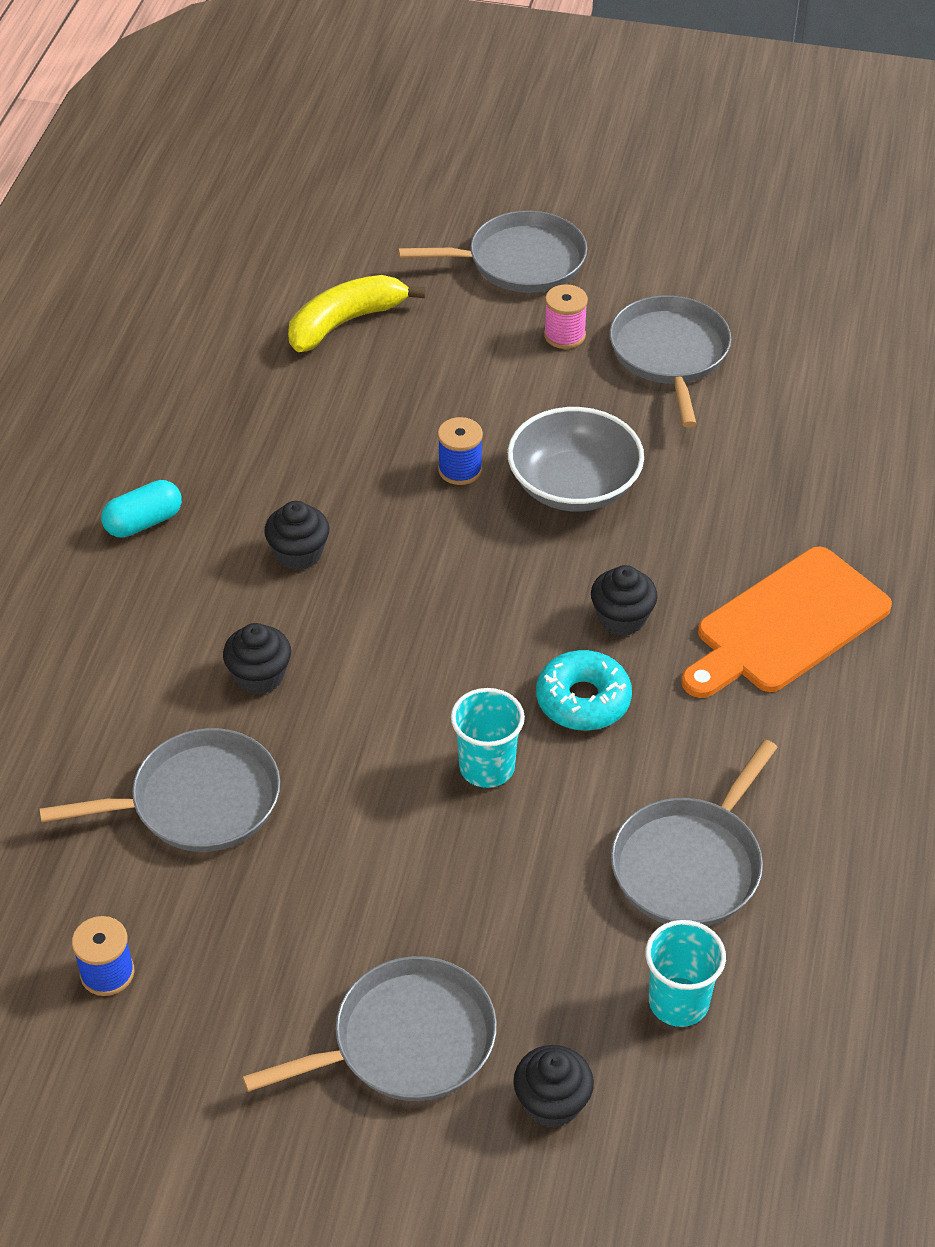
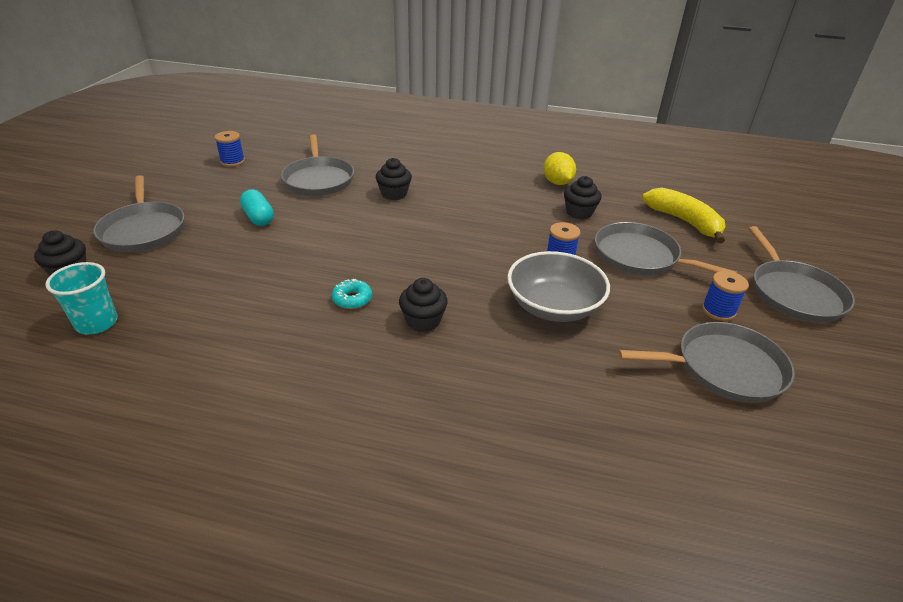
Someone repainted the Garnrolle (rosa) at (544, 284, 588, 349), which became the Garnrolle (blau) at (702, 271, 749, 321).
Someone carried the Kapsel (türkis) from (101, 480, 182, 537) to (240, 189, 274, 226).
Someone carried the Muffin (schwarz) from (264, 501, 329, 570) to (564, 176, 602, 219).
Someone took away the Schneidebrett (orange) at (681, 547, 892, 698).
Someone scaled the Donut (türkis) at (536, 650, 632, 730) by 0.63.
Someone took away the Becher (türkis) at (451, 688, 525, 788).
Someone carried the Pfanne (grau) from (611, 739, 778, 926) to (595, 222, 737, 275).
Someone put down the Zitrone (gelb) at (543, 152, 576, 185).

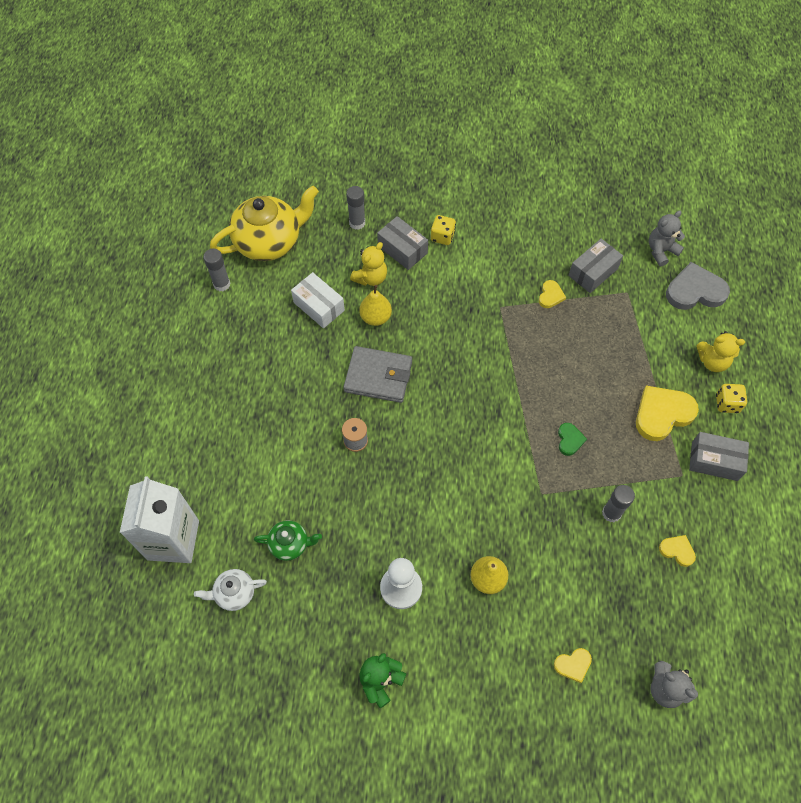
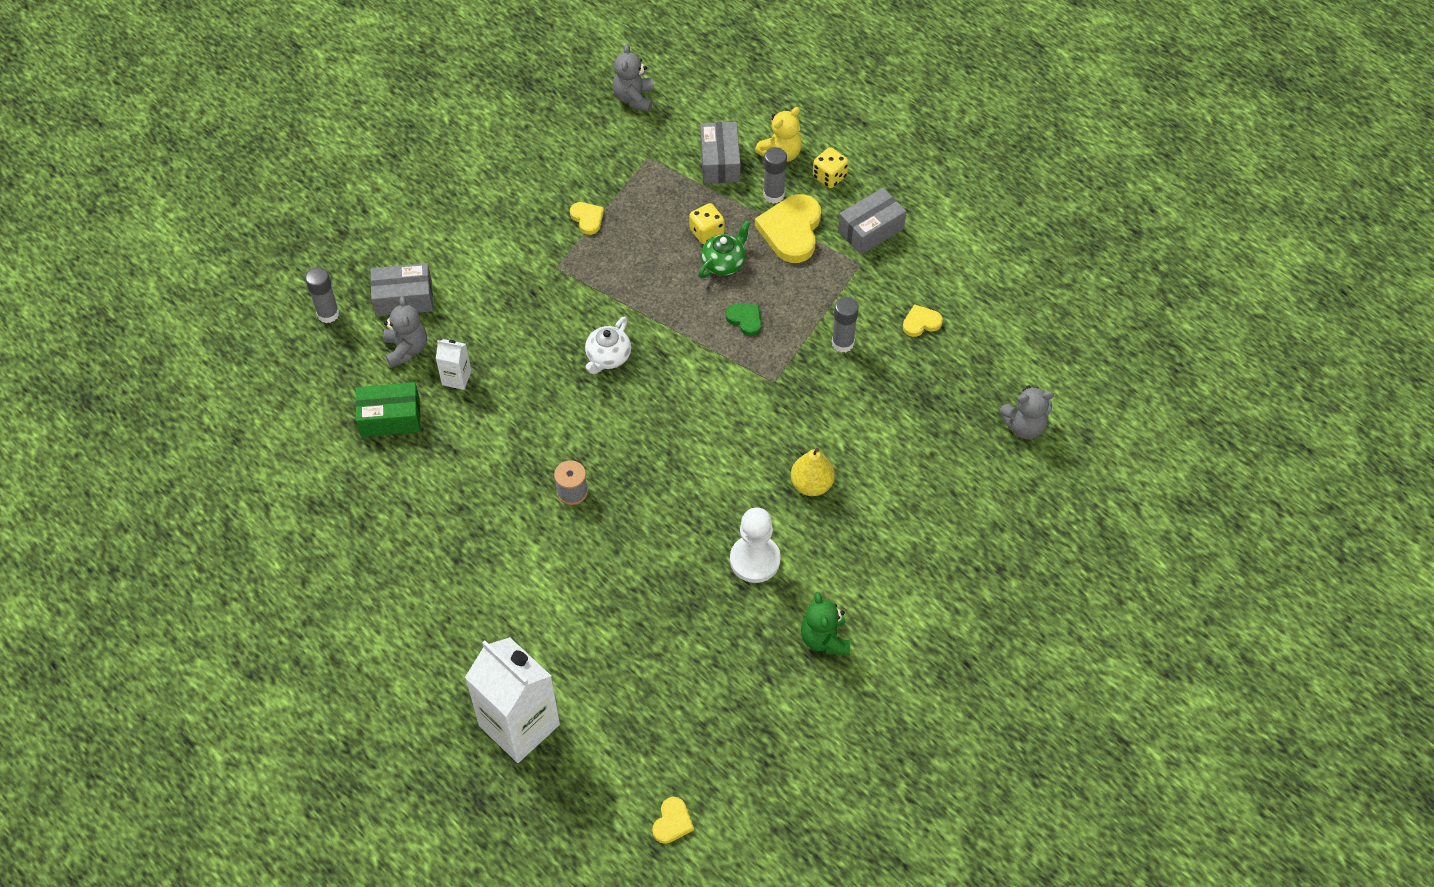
Someone took away the Teekanne (gelb) at (210, 186, 319, 261).
Someone carried the Spielwürfel (gelb) from (431, 215, 456, 245) to (689, 203, 724, 244).
Someone carried the Schachtel (grau) from (569, 239, 623, 293) to (700, 122, 740, 184).
Someone repainted the Teddybär (gelb) at (350, 242, 387, 286), which became the Teddybär (grau) at (383, 296, 427, 368).
Someone carried the Klebestift (grau) from (203, 249, 230, 291) to (763, 147, 787, 204).
Someone took away the Herz (grau) at (666, 262, 730, 310).
Someone repainted the Schachtel (weiß) at (291, 272, 345, 328), which became the Schachtel (grün) at (355, 382, 420, 437).
Someone swapped the Birne (gelb) at (359, 285, 392, 326) for the Getränkekarton (weiß) at (436, 339, 471, 390).
Someone took away the Geldbörse (grau) at (344, 346, 412, 403).
Someone carried the Teekanne (grün) from (254, 520, 322, 561) to (699, 220, 750, 278).
Someone carried the Teekanne (weiß) from (194, 569, 267, 611) to (585, 316, 631, 374).
Someone carried the Herz (gelb) from (554, 648, 592, 683) to (652, 797, 694, 844).

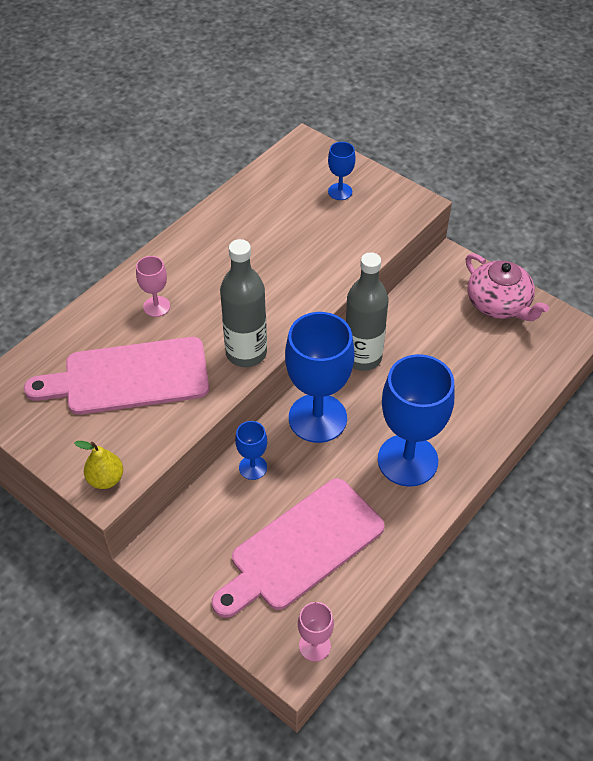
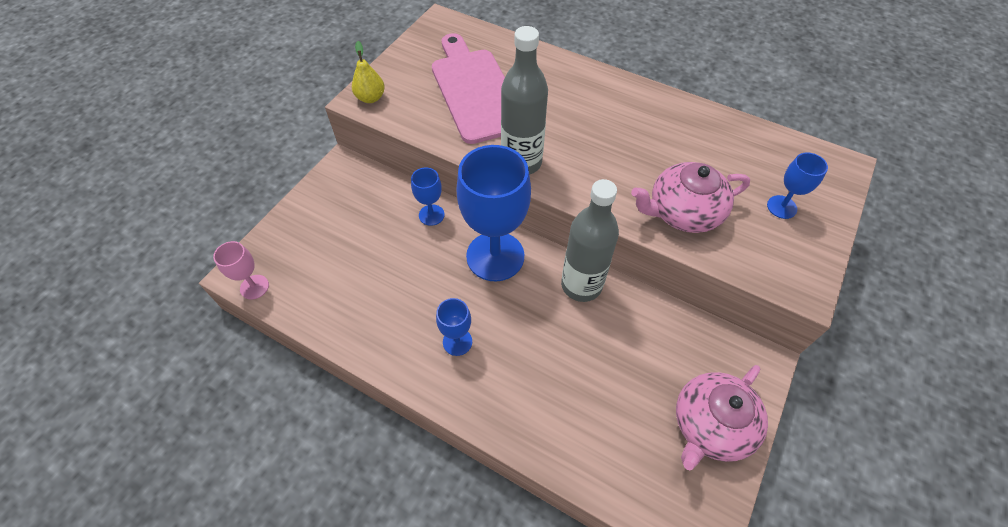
Someone took away the Kelch (rosa) at (136, 256, 170, 317).
Someone scaled the Kelch (blau) at (378, 354, 455, 487) by 0.47.
Someone took away the Schneidebrett (rosa) at (212, 478, 385, 618).
Someone put down the Teekanne (rosa) at (631, 162, 750, 233).

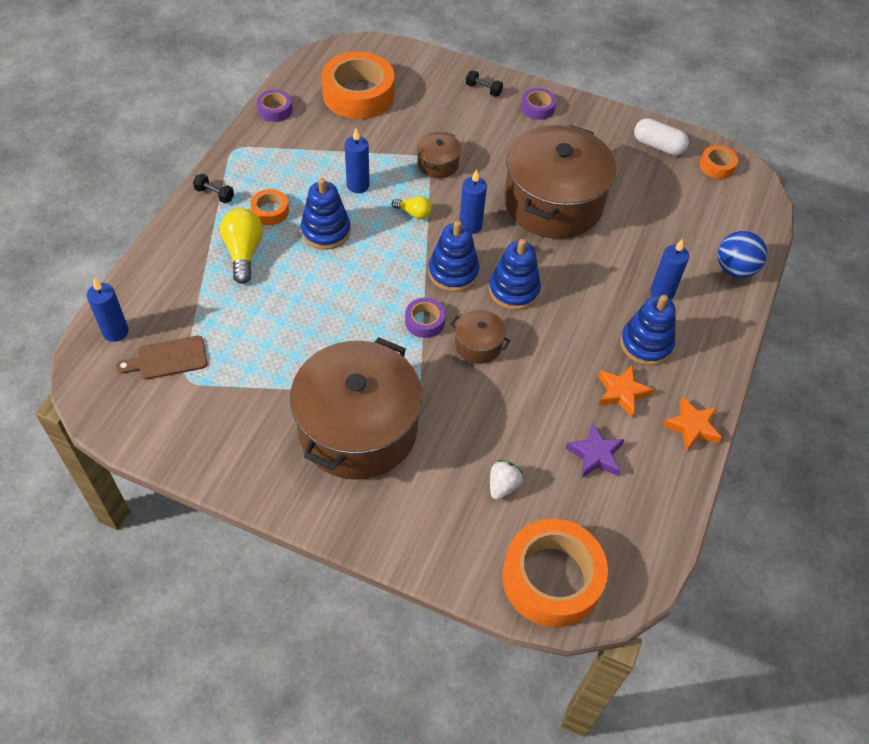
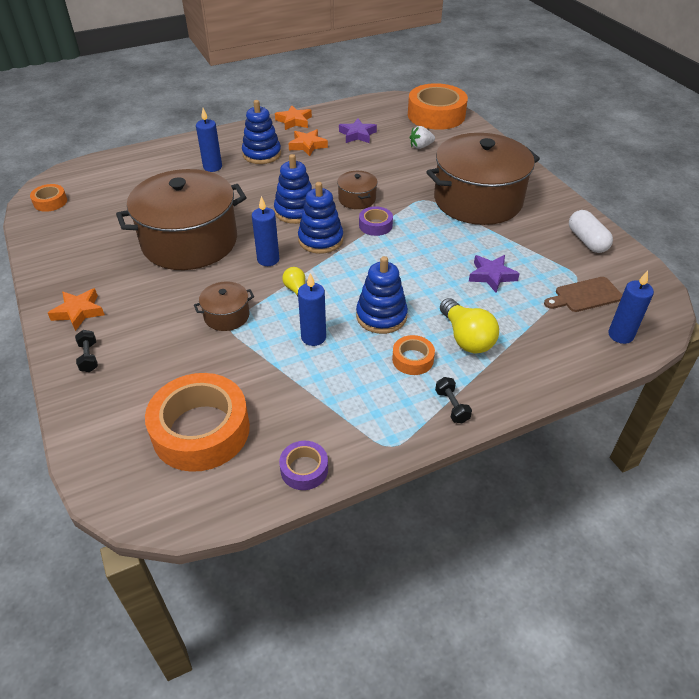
Someone swapped the Klebeband (lila) at (521, 88, 556, 120) for the Stern (orange) at (48, 288, 105, 331).
Someone carried the Kapsel (weiß) from (634, 118, 689, 155) to (569, 210, 613, 253).
Someone rotated the Glühbirne (gelb) at (220, 208, 263, 284) by 60 degrees counterclockwise.
Someone took away the Ball (blau) at (718, 230, 767, 278).
Someone rotated the Schneidebrett (braun) at (116, 336, 207, 380) by 135 degrees clockwise.
Someone put down the Stern (lila) at (469, 255, 520, 293).

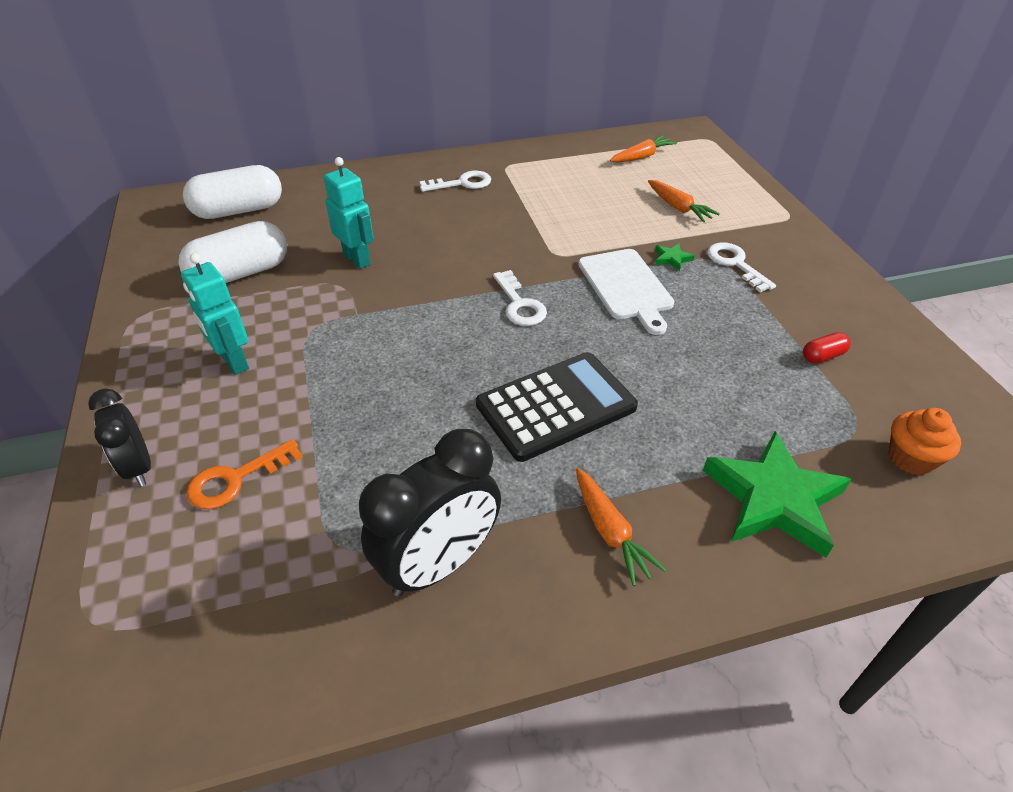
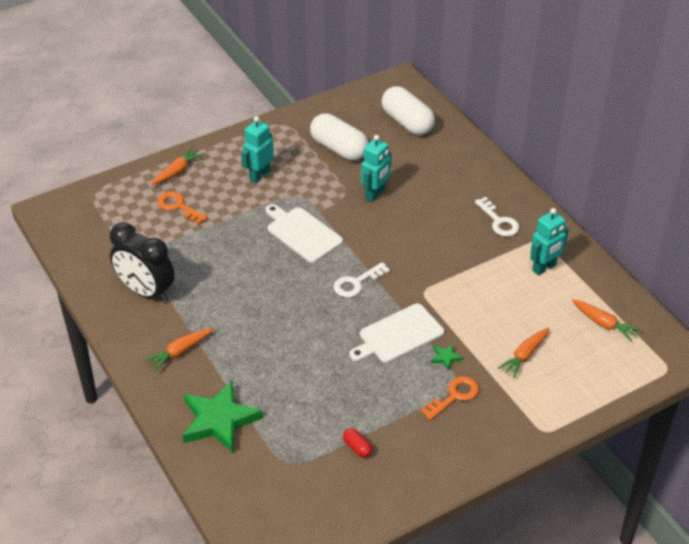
Someone repainted the Schlüssel (weiß) at (707, 243, 776, 292), which became the Schlüssel (orange) at (421, 376, 479, 420).
Someone took away the Taschenrechner (schwarz) at (476, 352, 638, 462).
Someone swapped the Wecker (schwarz) at (88, 389, 151, 486) for the Karotte (orange) at (151, 147, 204, 185).
Someone took away the Muffin (orange) at (888, 408, 961, 475).
Someone put down the Schneidebrett (weiß) at (266, 204, 343, 263).
Someone put down the Roboter (türkis) at (530, 208, 569, 276).

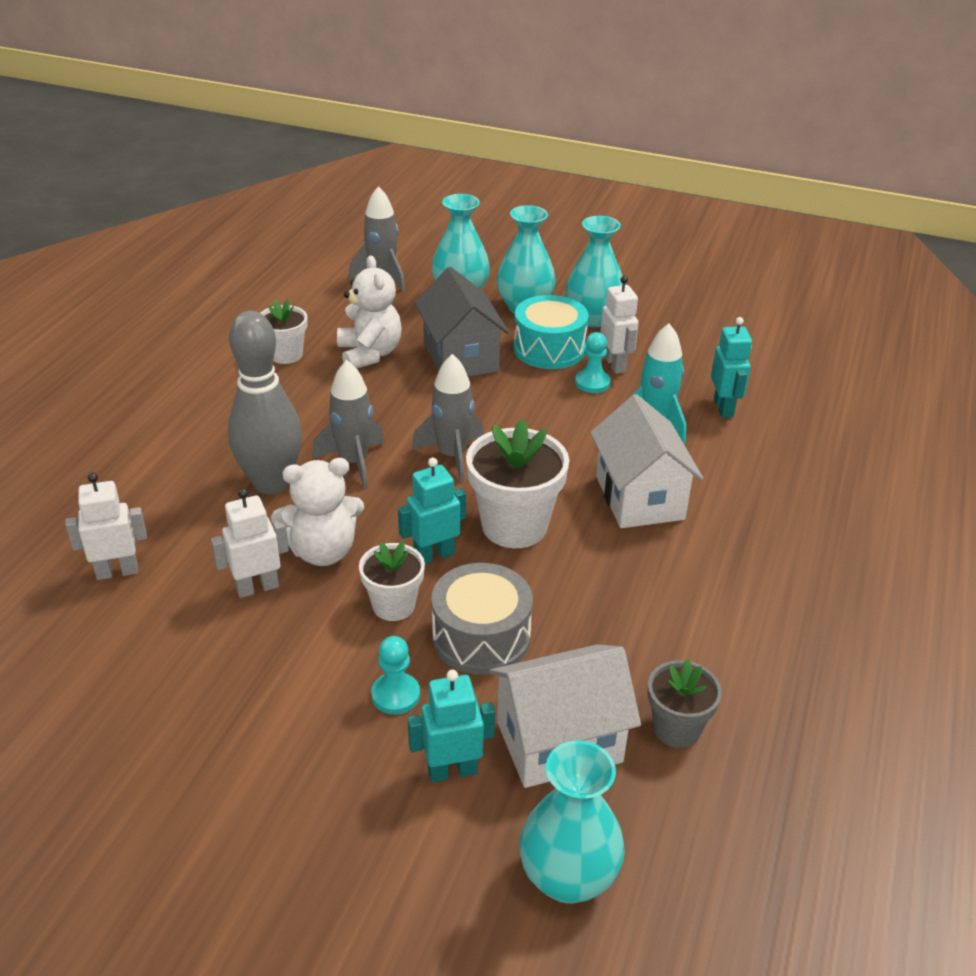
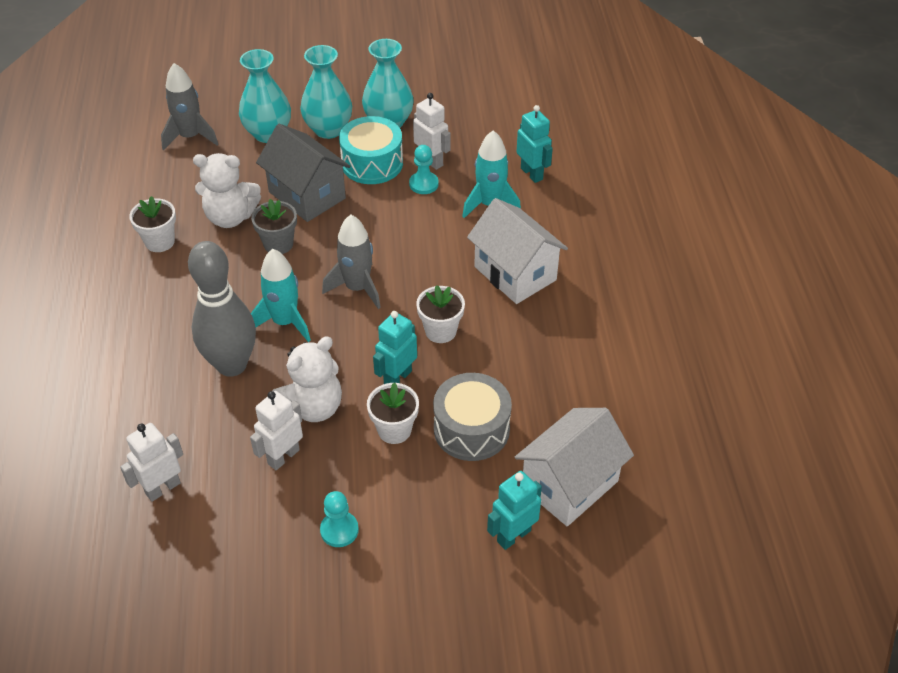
Someone rotated the Teddybär (weiß) at (337, 255, 402, 368) by 135 degrees clockwise.
Someone repainted the Rakete (grau) at (312, 360, 385, 489), which became the Rakete (türkis) at (251, 249, 311, 342).
Someone scaled the Blumentopf (weiß) at (466, 419, 569, 548) by 0.60.
Someone carried the Bauer (türkis) from (371, 636, 420, 714) to (320, 491, 359, 547).
Someone carried the Blumentopf (grau) from (648, 660, 722, 748) to (251, 199, 297, 254).
Someone took away the Vase (türkis) at (519, 740, 625, 904).

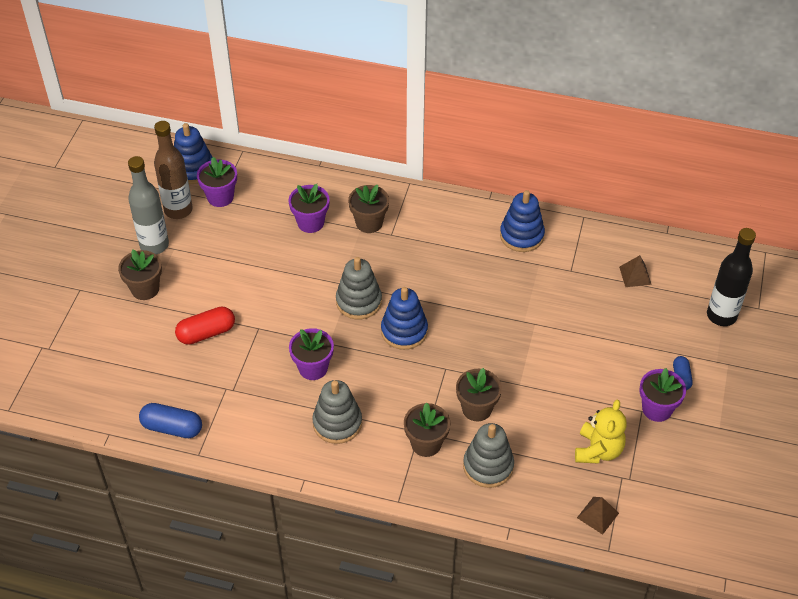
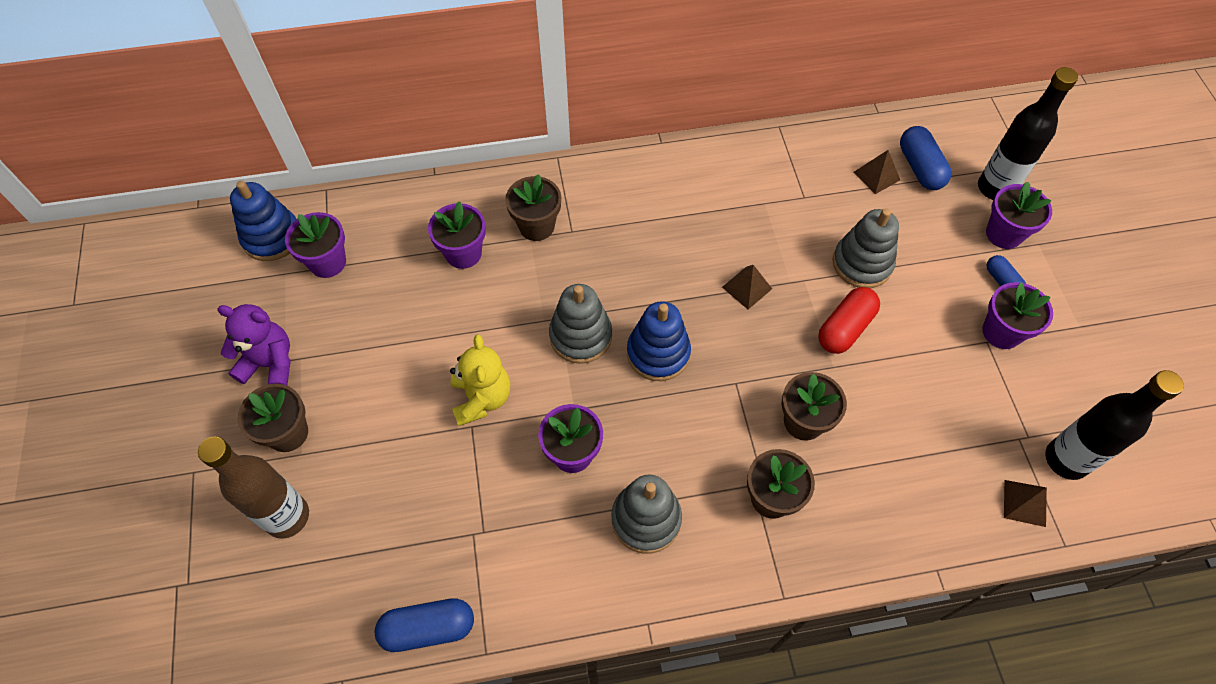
Someone carried the Flasche (braun) from (154, 121, 193, 219) to (198, 436, 309, 538).
Someone swapped the Flasche (grau) at (128, 156, 169, 254) for the Teddybär (lila) at (217, 304, 291, 386).
Someone took away the Stapelspielzeug (blau) at (500, 190, 545, 252).
Someone carried the Kapsel (rot) from (175, 306, 235, 345) to (818, 287, 880, 354).
Someone carried the Teddybär (gelb) from (575, 400, 627, 464) to (450, 334, 510, 426).
Someone carried the Stapelspielzeug (grau) from (463, 423, 514, 488) to (833, 208, 899, 288).
Someone put down the Kapsel (blau) at (900, 126, 952, 190).
Someone put down the Blumentopf (lila) at (986, 181, 1052, 249).
Someone put down the Pyramide (braun) at (722, 265, 772, 310).
Someone put down the Flasche (schwarz) at (1045, 370, 1184, 480).

